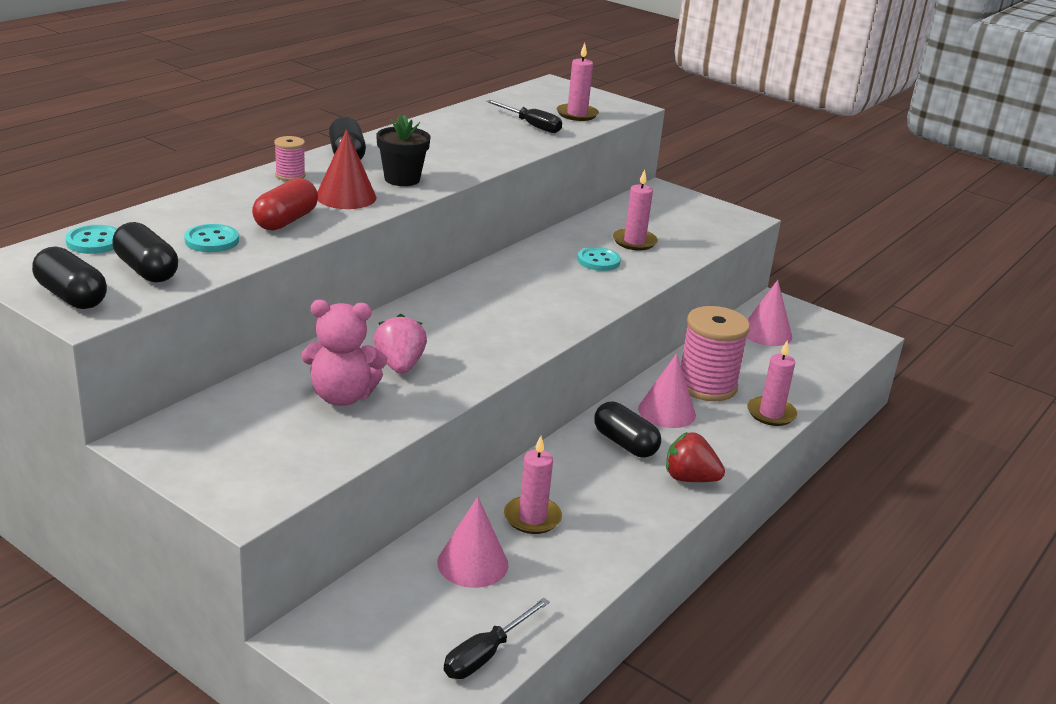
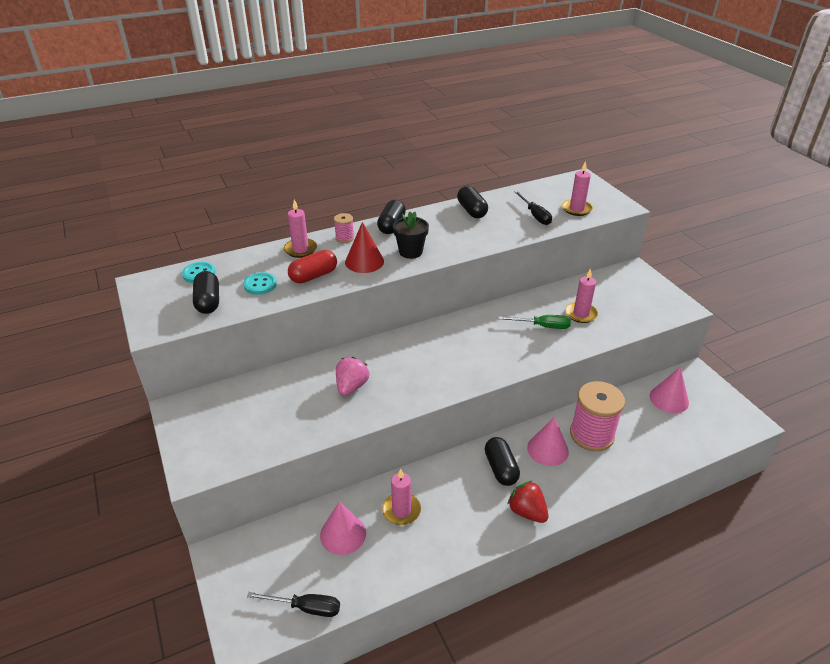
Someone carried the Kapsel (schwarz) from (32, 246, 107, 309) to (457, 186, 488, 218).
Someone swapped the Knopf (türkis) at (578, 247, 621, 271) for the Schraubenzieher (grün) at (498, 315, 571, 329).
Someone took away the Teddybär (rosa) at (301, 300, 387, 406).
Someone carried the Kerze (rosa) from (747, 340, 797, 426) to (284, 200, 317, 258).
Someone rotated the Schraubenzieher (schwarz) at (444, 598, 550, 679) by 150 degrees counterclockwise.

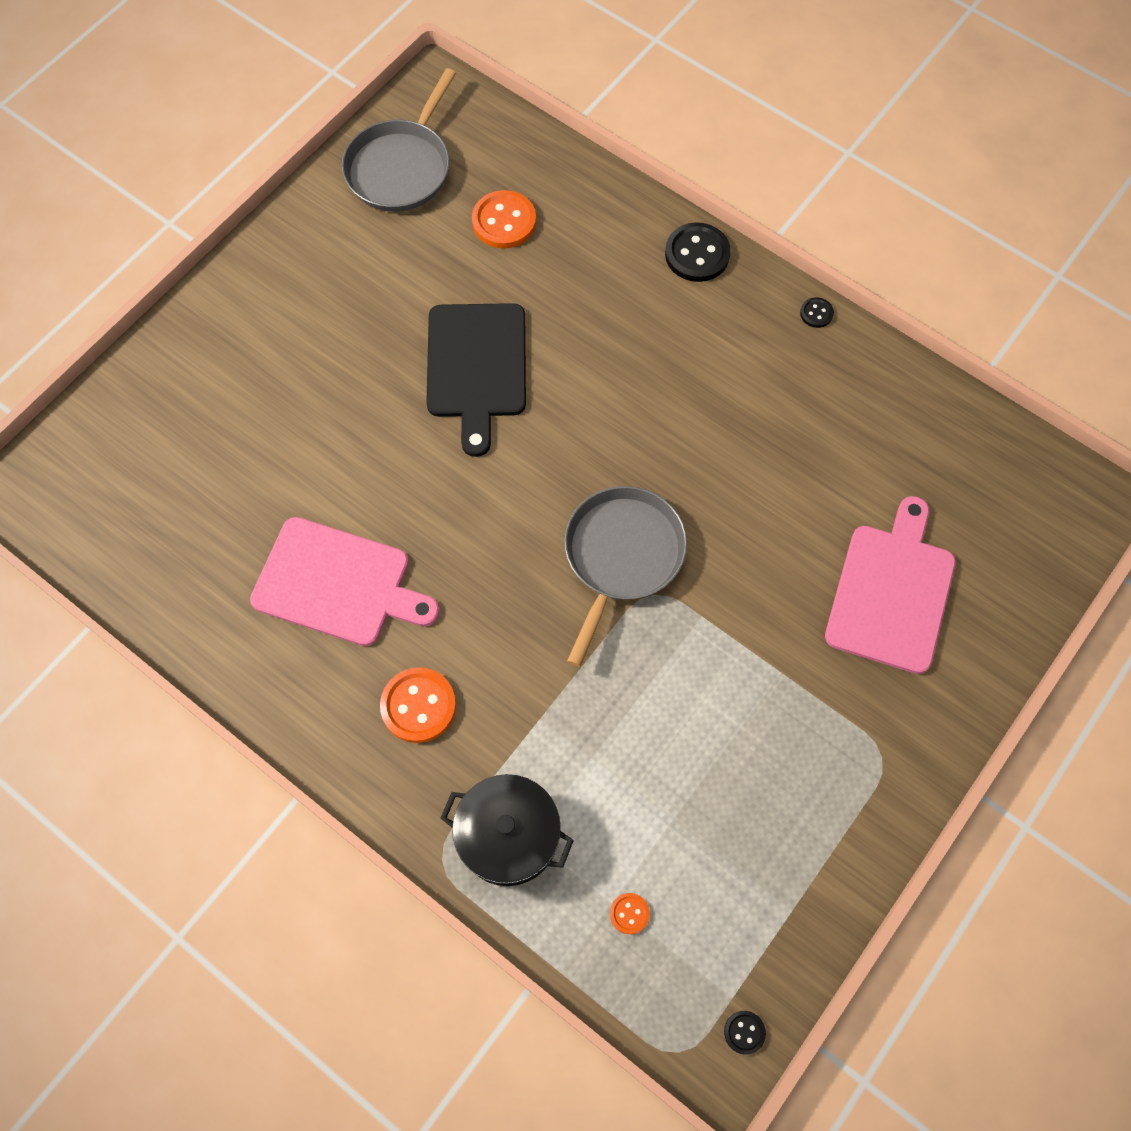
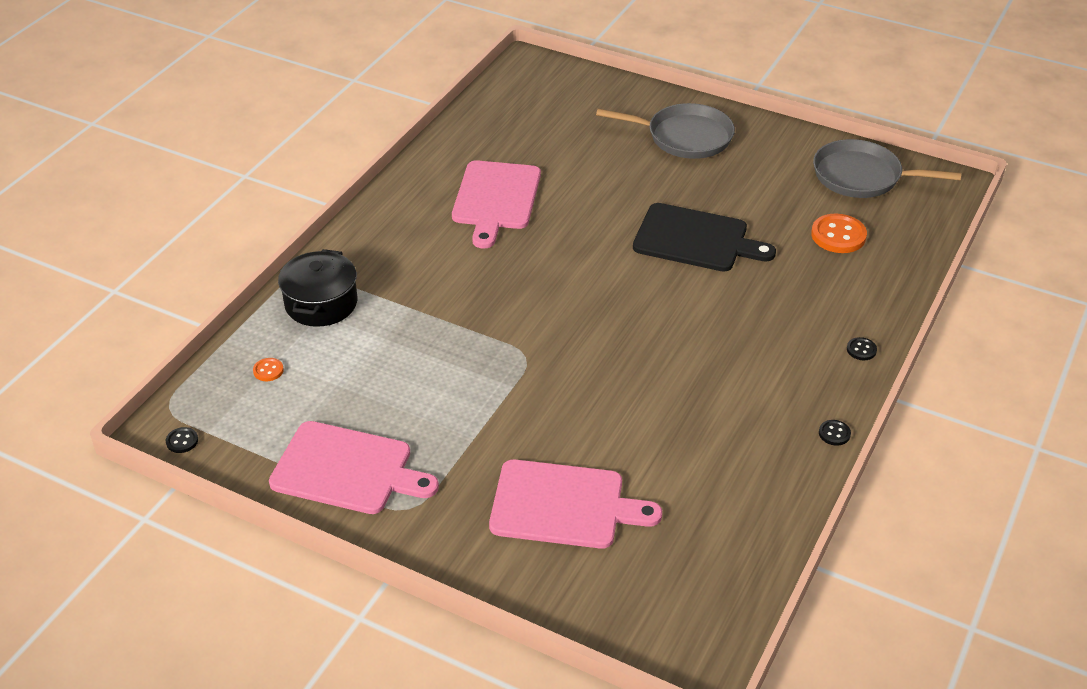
Someone scaled the Knopf (schwarz) at (665, 222, 731, 282) by 0.50.
Someone rotated the Schneidebrett (schwarz) at (426, 303, 526, 457) by 150 degrees counterclockwise.
Someone carried the Pfanne (grau) from (564, 486, 687, 667) to (596, 103, 735, 159).
Someone took away the Knopf (orange) at (380, 667, 456, 743).
Someone put down the Schneidebrett (rosa) at (269, 421, 439, 514).

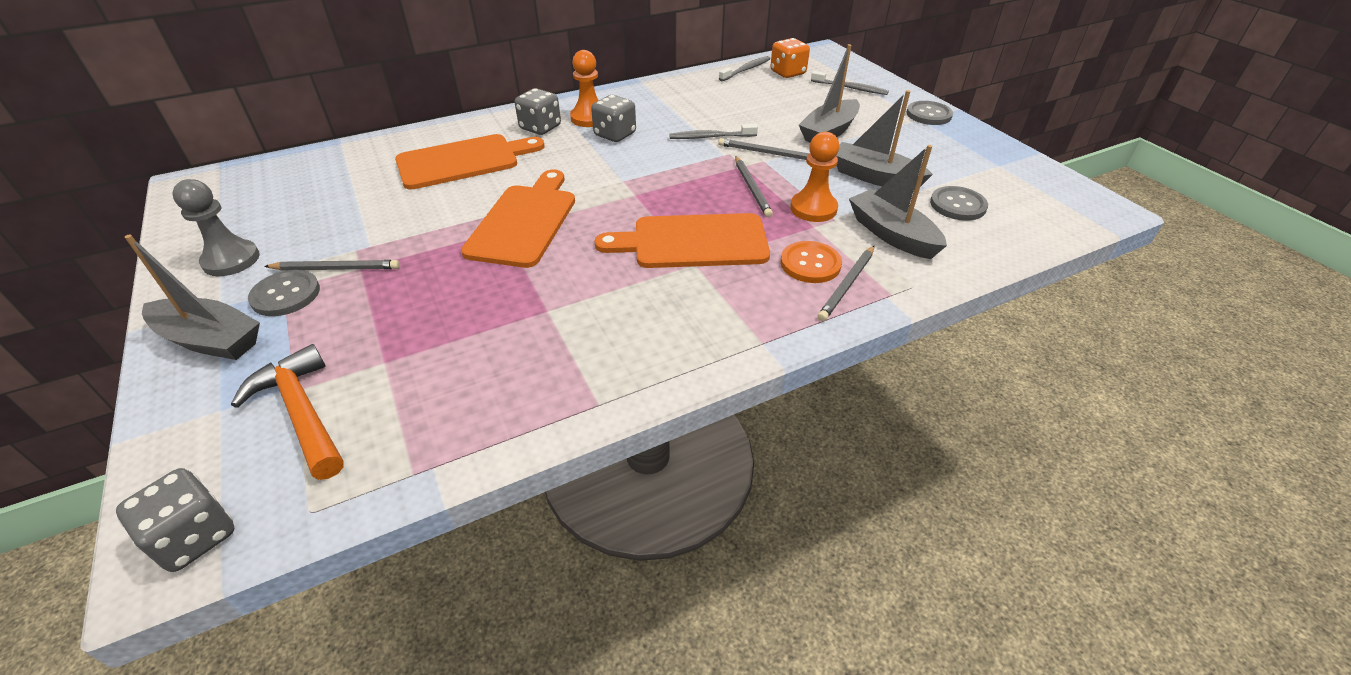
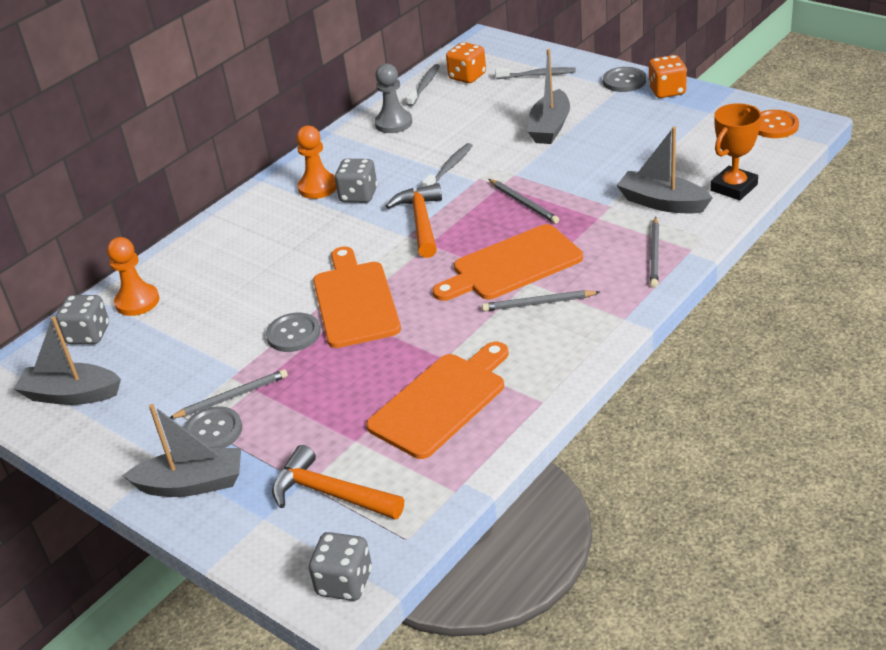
Someone carried the Spielwürfel (grau) from (515, 88, 561, 135) to (56, 295, 109, 344).
Someone carried the Boot (grau) from (836, 90, 933, 189) to (14, 316, 121, 405).
Someone rotated the Zahnbürste (grau) at (669, 124, 758, 139) by 150 degrees clockwise.
Someone carried the Bauer (orange) from (790, 132, 840, 222) to (107, 237, 160, 316).
Someone carried the Schneidebrett (orange) from (395, 134, 545, 190) to (366, 342, 509, 459).
Someone carried the Bleistift (grau) from (718, 138, 809, 160) to (482, 290, 600, 311).
Someone carried the Bauer (grau) from (172, 179, 260, 276) to (375, 64, 412, 133).
Someone carried the Knopf (grau) from (930, 186, 988, 221) to (266, 313, 320, 352).
Someone carried the Knopf (orange) from (781, 241, 842, 283) to (758, 110, 799, 138).
Someone put down the Spielwürfel (orange) at (648, 55, 687, 98).
Someone put down the Pokal (orange) at (710, 103, 762, 200).
Someone put down the Hammer (orange) at (386, 183, 442, 258).

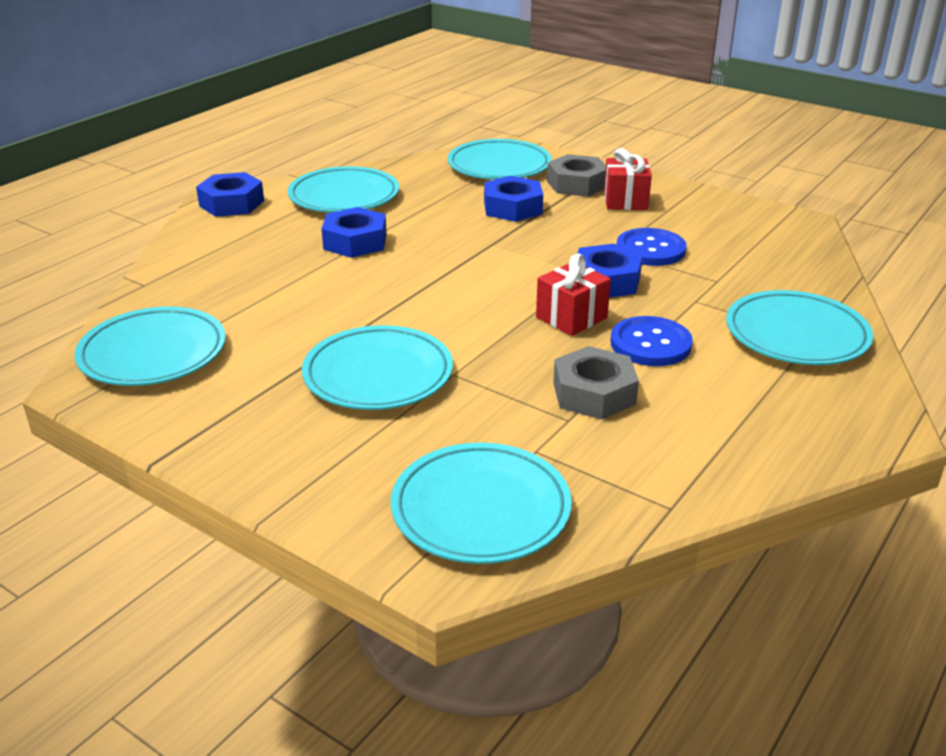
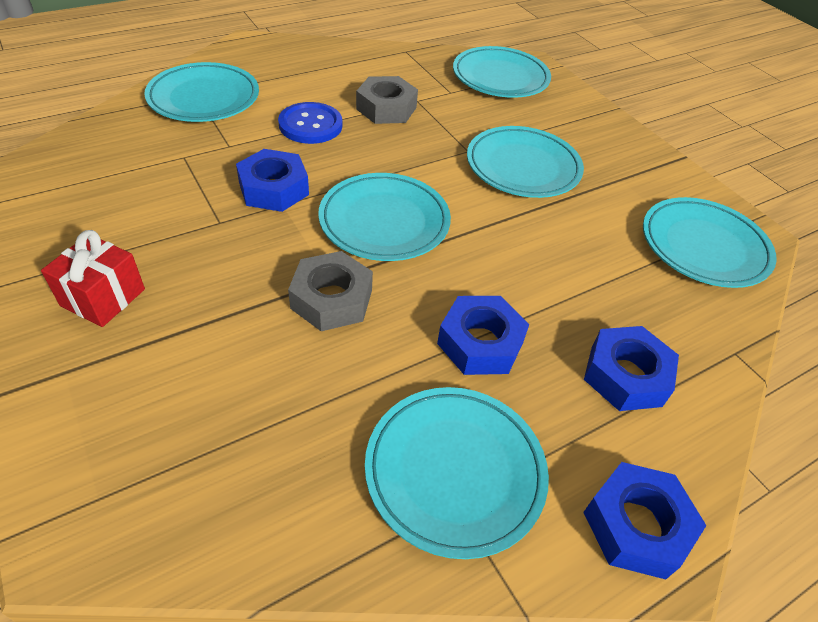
Someone carried the Teller (türkis) from (448, 139, 552, 180) to (318, 173, 451, 261).
Someone carried the Sechskantmutter (grau) from (547, 154, 606, 197) to (288, 251, 373, 331).
Someone carried the Sechskantmutter (blau) from (484, 176, 543, 222) to (584, 326, 679, 411).
Someone took away the Knopf (blau) at (617, 228, 687, 266).
Someone took away the Geschenk (rot) at (536, 254, 611, 336).

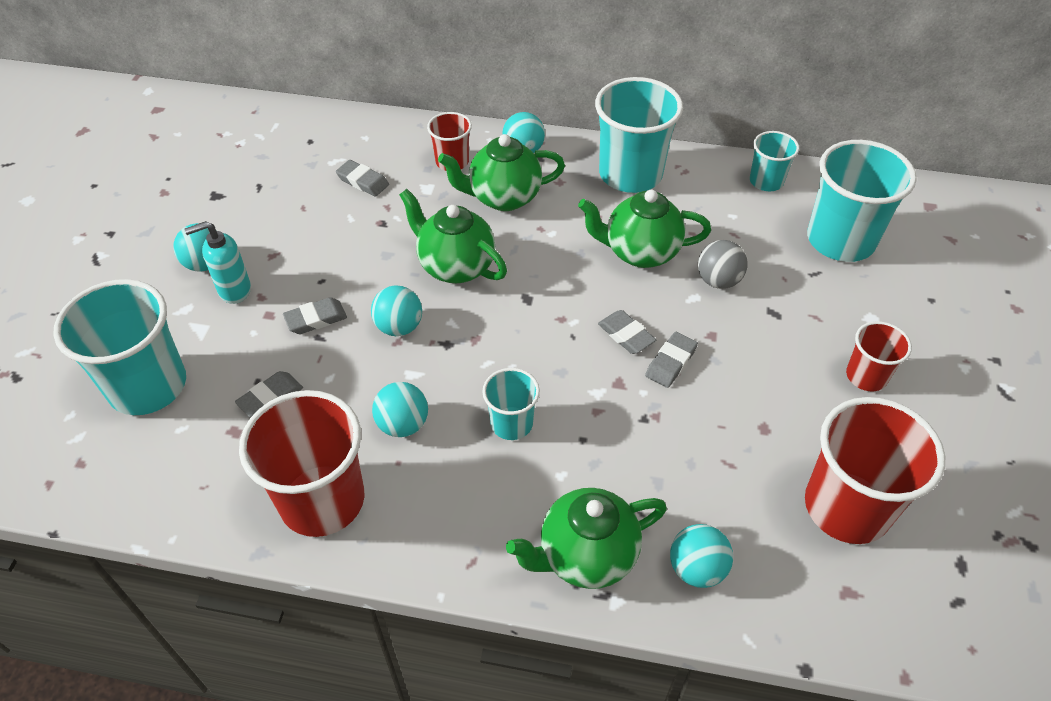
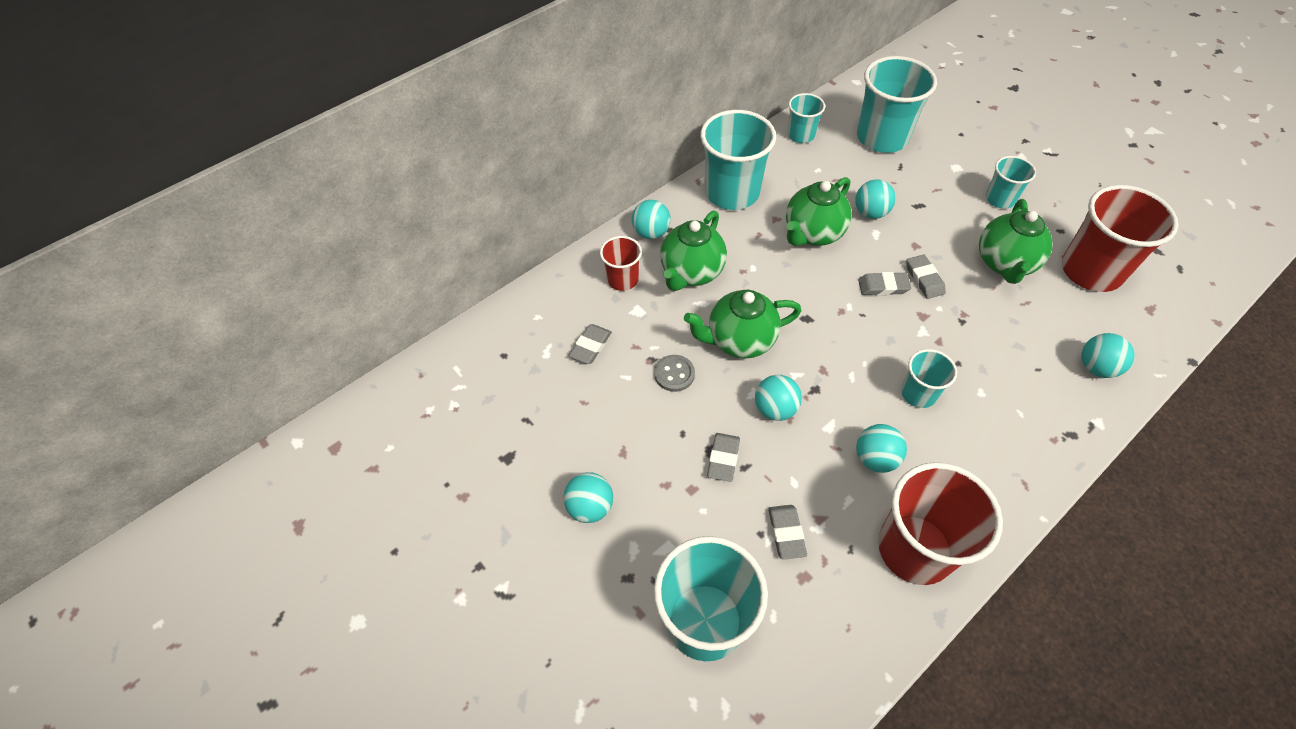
Someone rotated the Radiergummi (grau) at (336, 160, 389, 197) by 45 degrees counterclockwise.
Someone took away the Seifenspender (türkis) at (184, 221, 251, 304).
Someone repainted the Ball (grau) at (698, 240, 748, 289), which became the Ball (türkis) at (855, 180, 896, 219).
Someone repainted the Becher (rot) at (846, 321, 912, 392), which became the Becher (türkis) at (986, 156, 1036, 209).
Someone carried the Teekanne (grün) from (506, 488, 667, 589) to (979, 199, 1053, 284).
Someone put down the Knopf (grau) at (654, 355, 695, 392).

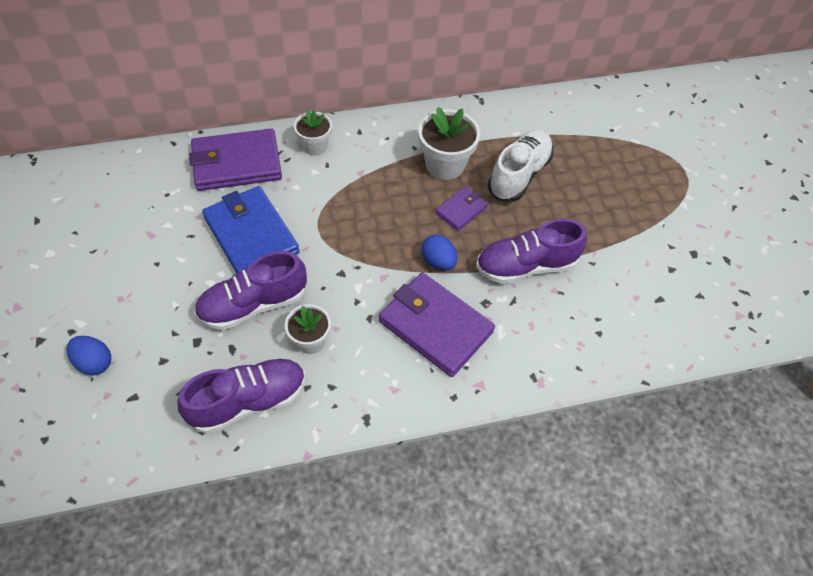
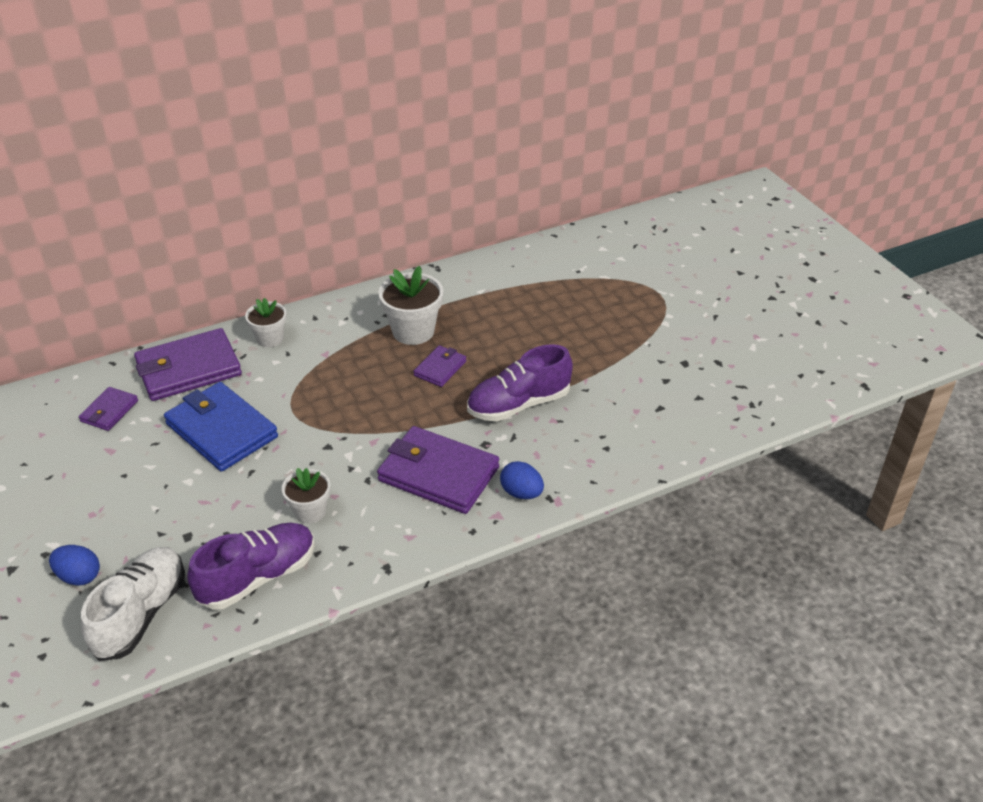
Someone carried the Schuh (weiß) from (488, 129, 553, 202) to (81, 547, 185, 661).
Someone carried the Ei (blau) from (421, 234, 457, 271) to (500, 461, 544, 499).
Someone took away the Schuh (lila) at (194, 251, 307, 330).
Someone put down the Geldbörse (lila) at (79, 387, 138, 431).

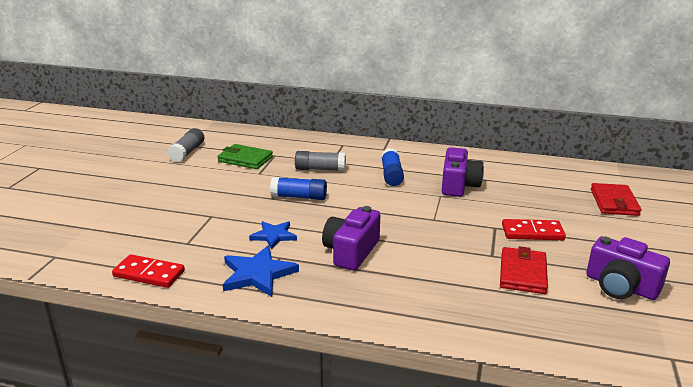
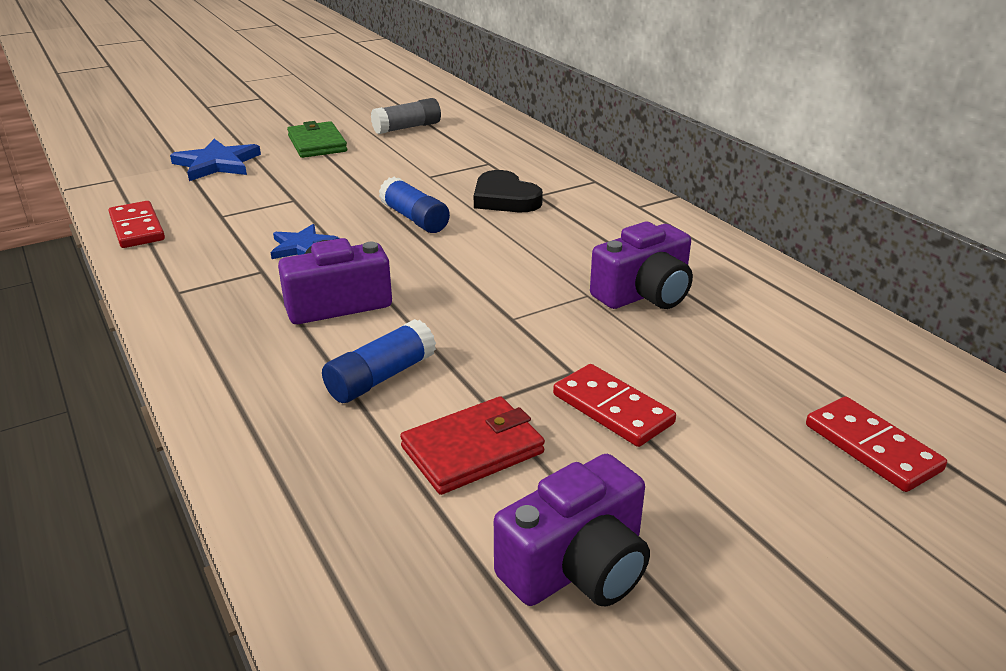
Someone carried the Geldbörse (grün) from (218, 144, 273, 169) to (287, 121, 347, 158).
Someone carried the Klebestift (blau) from (381, 148, 404, 186) to (322, 319, 436, 403).
Someone swapped the Klebestift (grau) at (295, 151, 346, 171) for the Herz (schwarz) at (474, 170, 543, 212).
Someone swapped the Geldbörse (rot) at (591, 183, 641, 216) for the Dominostein (rot) at (806, 397, 947, 492).
Someone rotated the Kamera (lila) at (586, 236, 670, 300) by 120 degrees counterclockwise.
Someone carried the Stern (blau) from (223, 245, 299, 297) to (170, 139, 261, 181).

